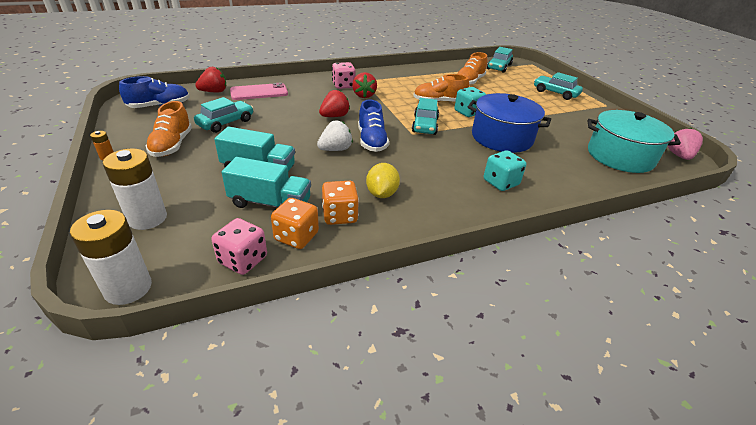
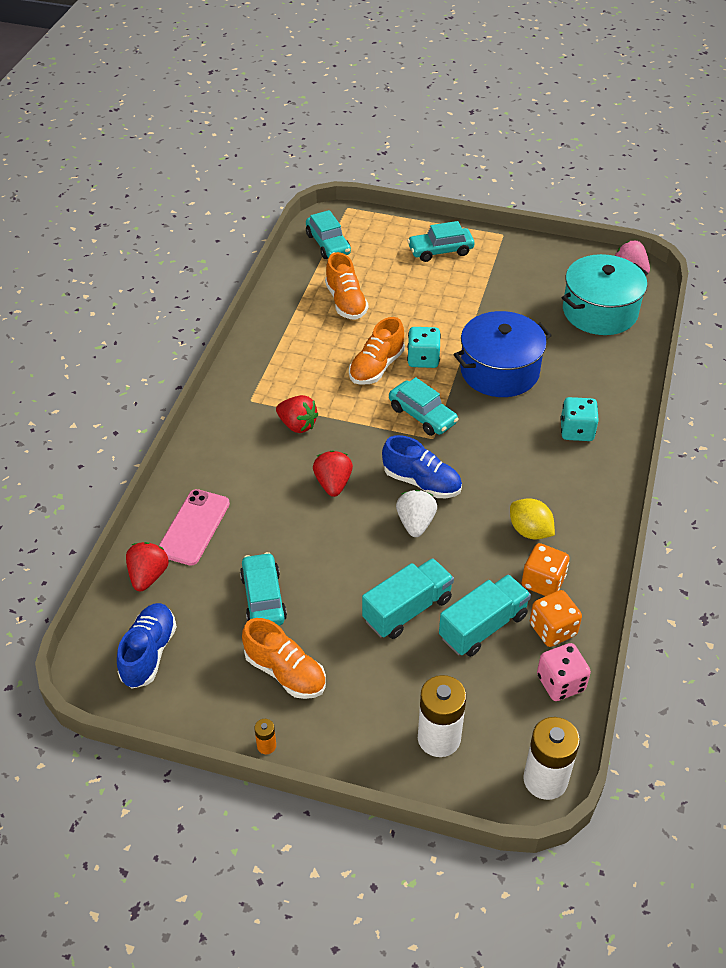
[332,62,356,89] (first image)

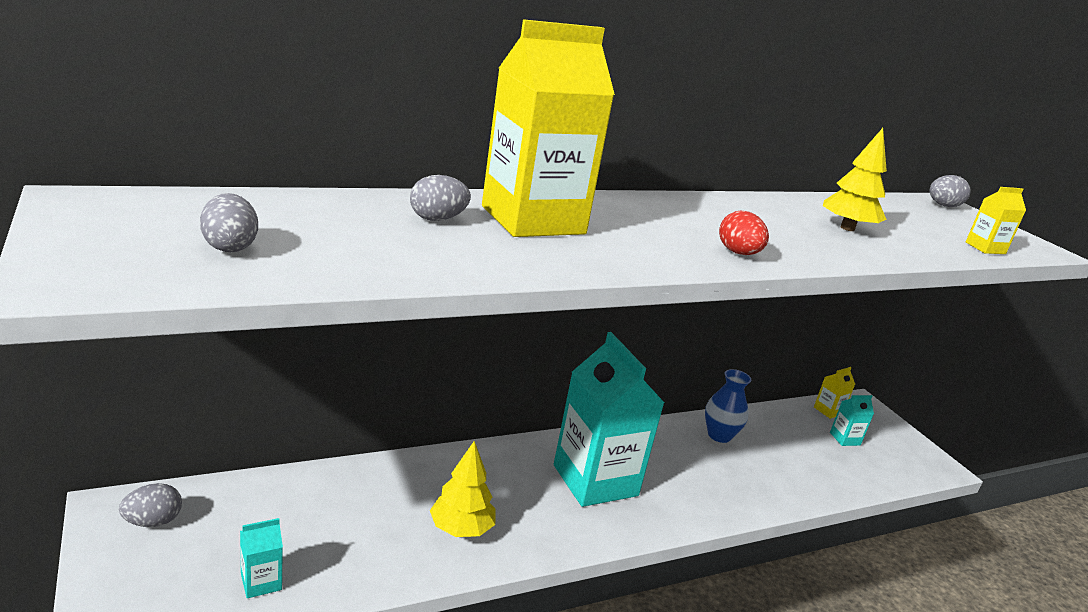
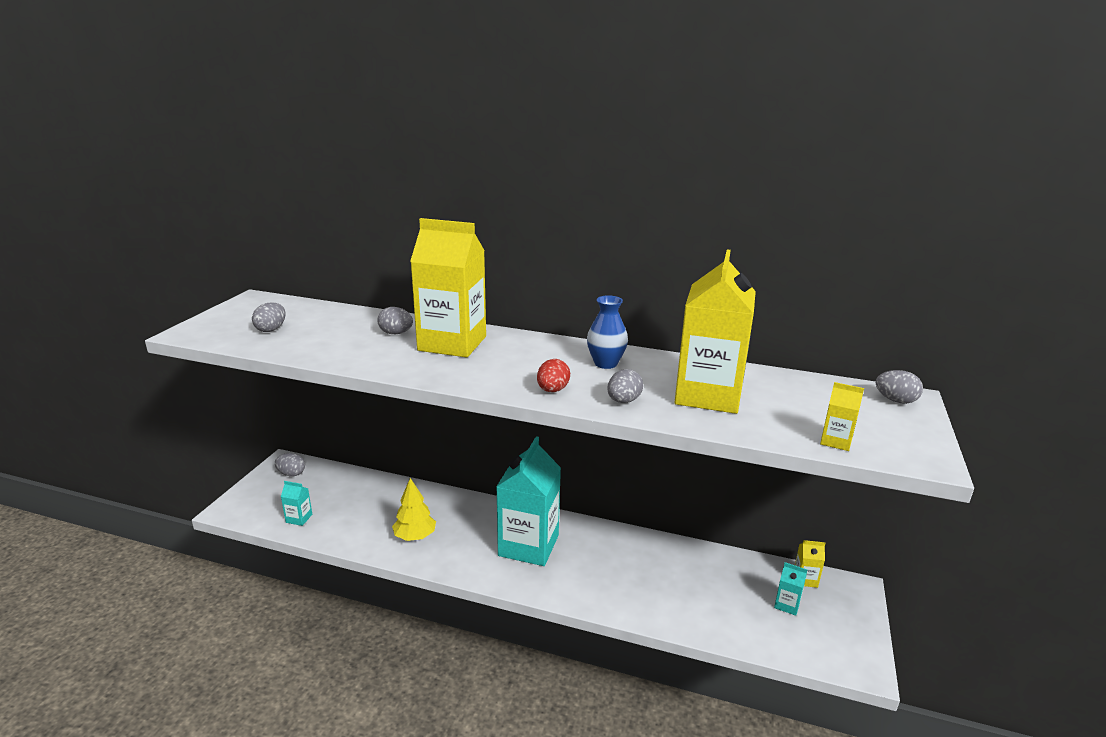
[587,295,628,369]
[675,250,756,414]
[607,369,643,403]

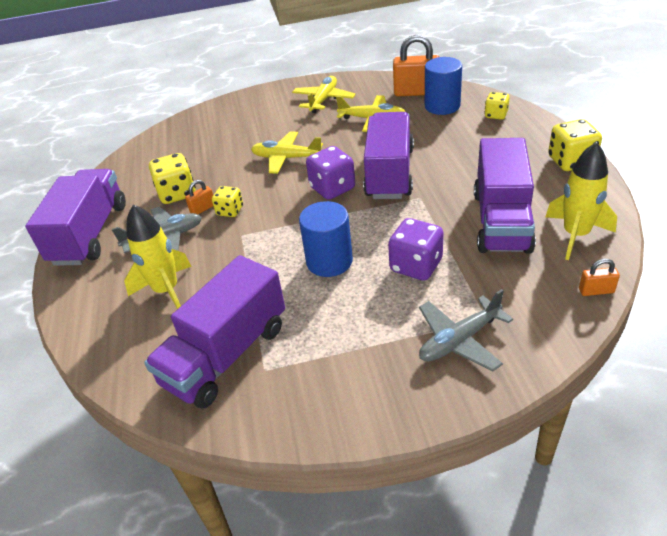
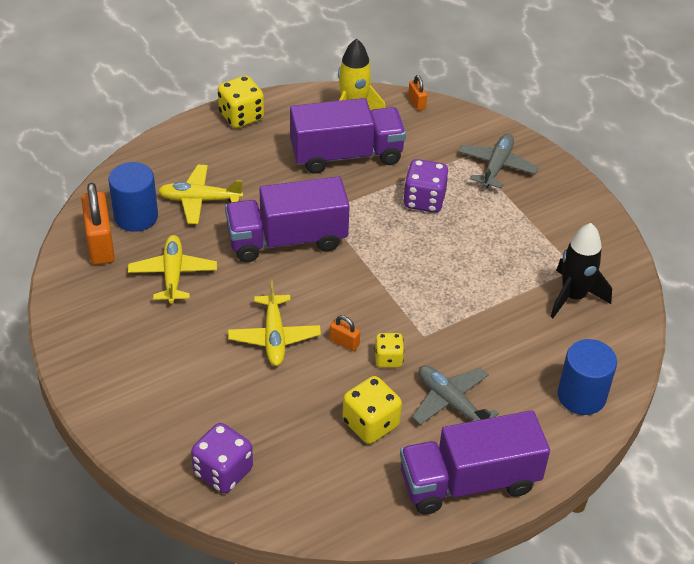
[124,205,192,309] (first image)
[550,223,612,318]
[329,315,360,351]
[158,165,243,224]
[558,339,617,415]
[191,423,253,493]
[458,134,539,189]
[484,92,510,120] (first image)

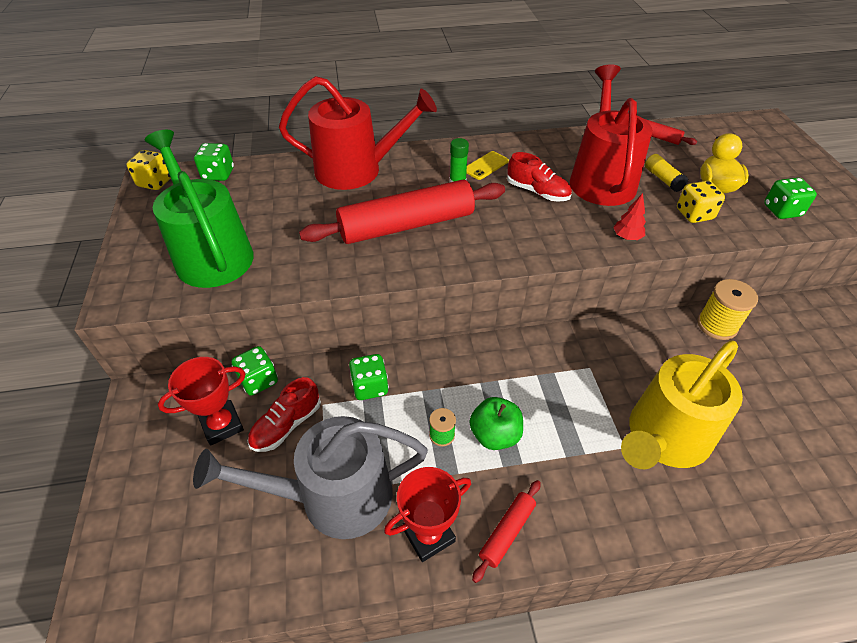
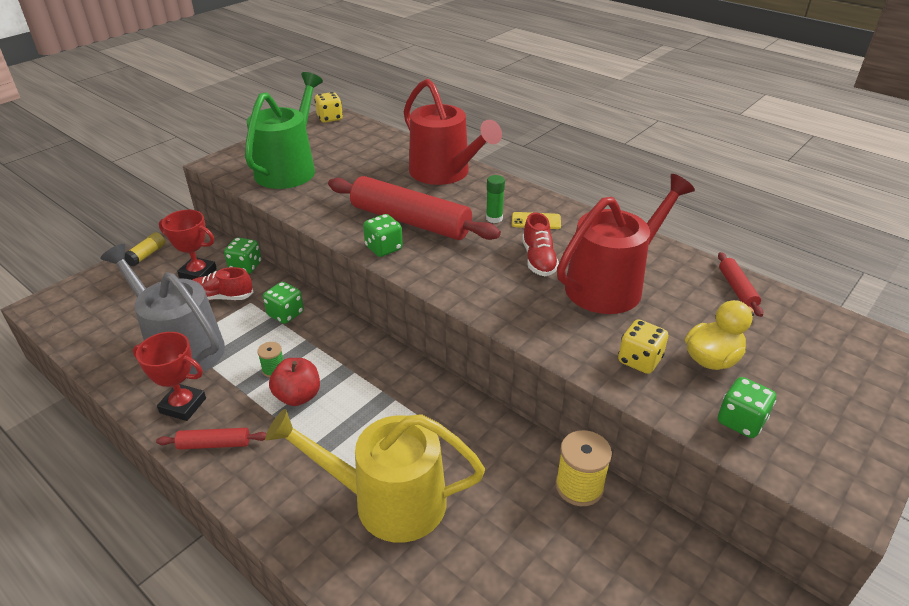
[363,214,403,257]
[269,358,320,406]
[613,193,646,240] (first image)
[124,232,165,266]

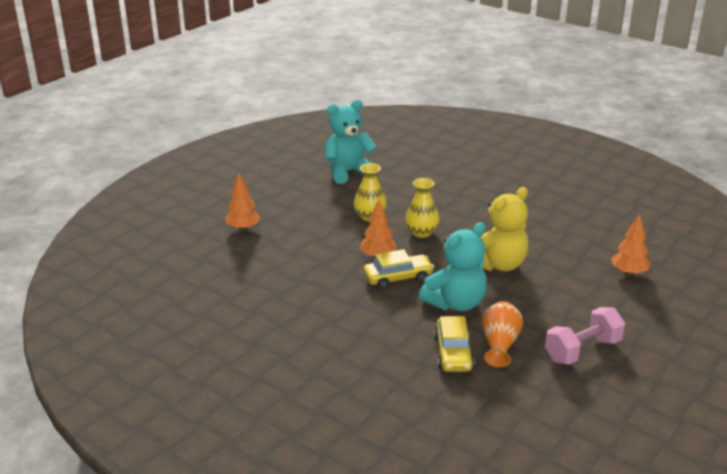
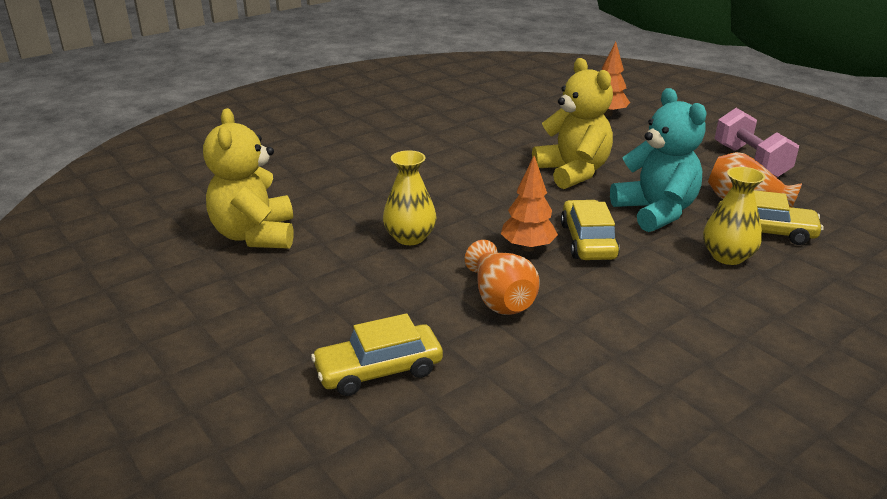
[311,313,443,396]
[203,108,294,249]
[703,167,765,265]
[465,240,540,315]

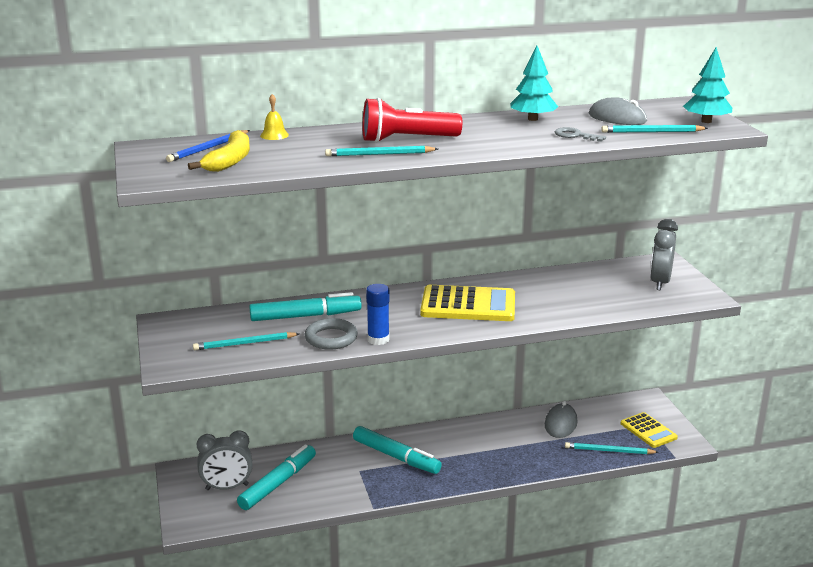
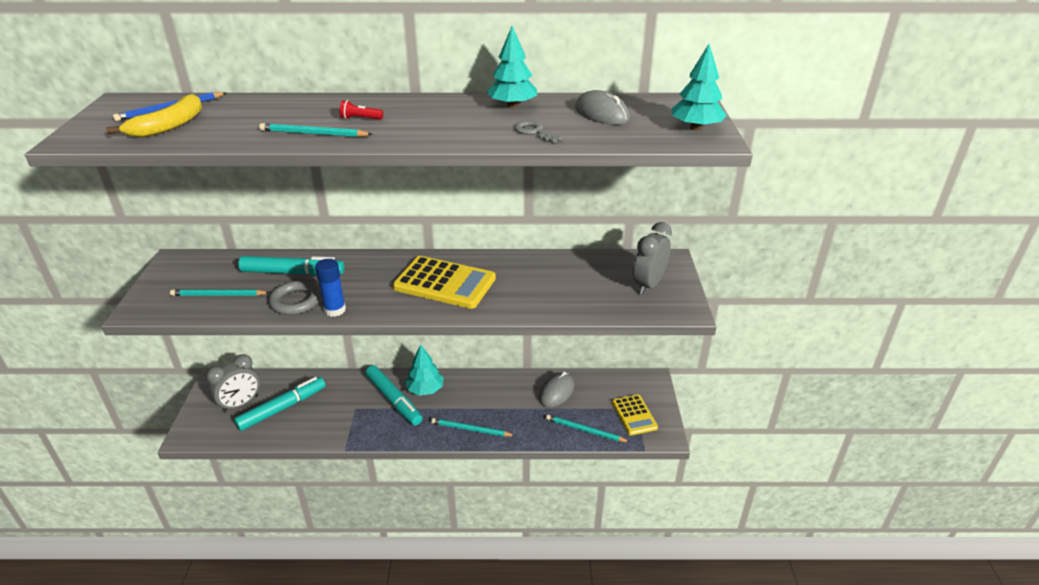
[206,354,260,412]
[260,94,289,140] (first image)
[340,100,383,120]
[431,418,515,437]
[405,344,444,396]

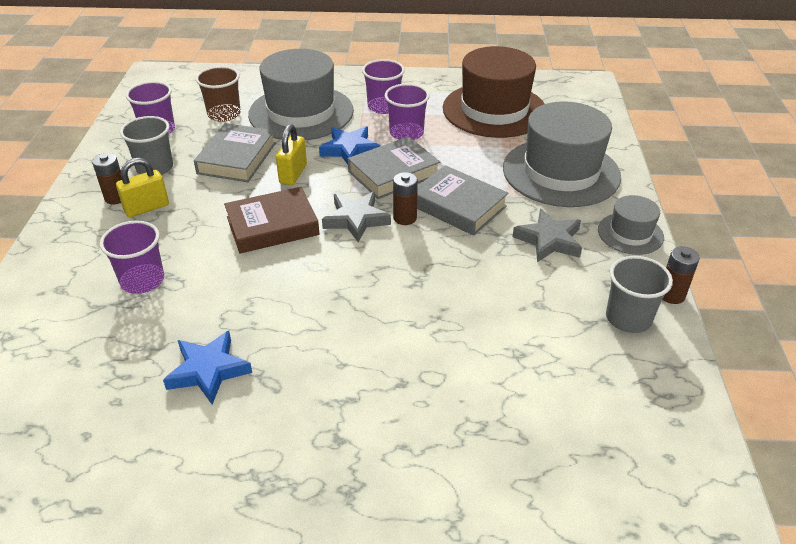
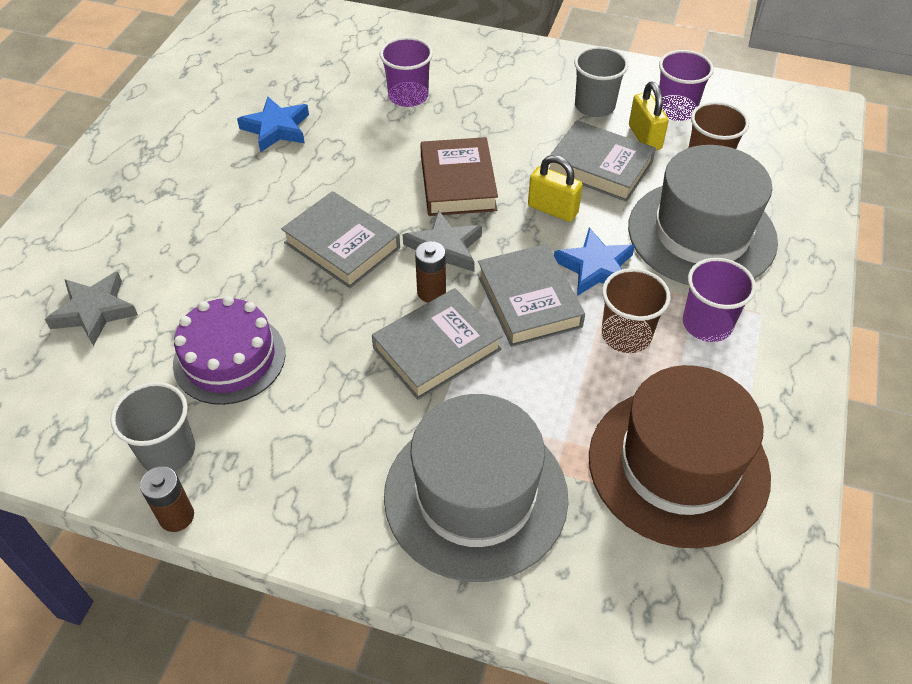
[92,153,122,204] (first image)
[629,82,669,151]
[601,268,671,353]
[45,271,138,346]
[598,195,664,255] (first image)
[173,296,286,405]
[281,191,400,288]

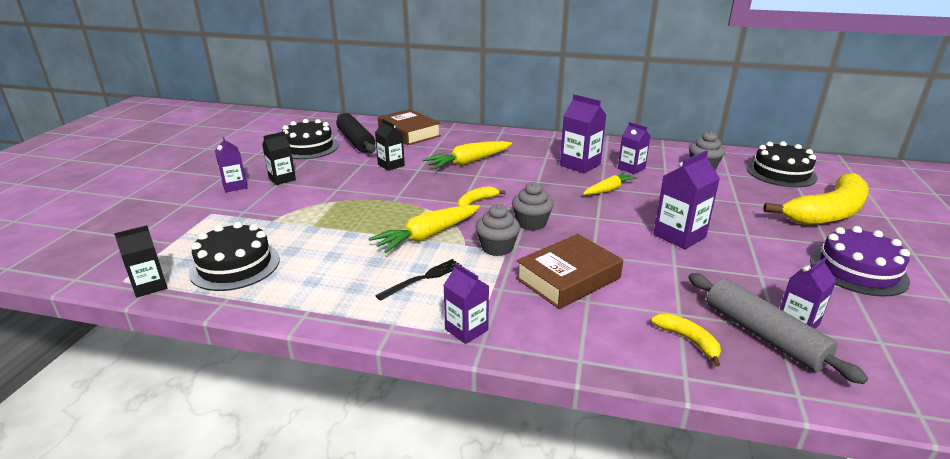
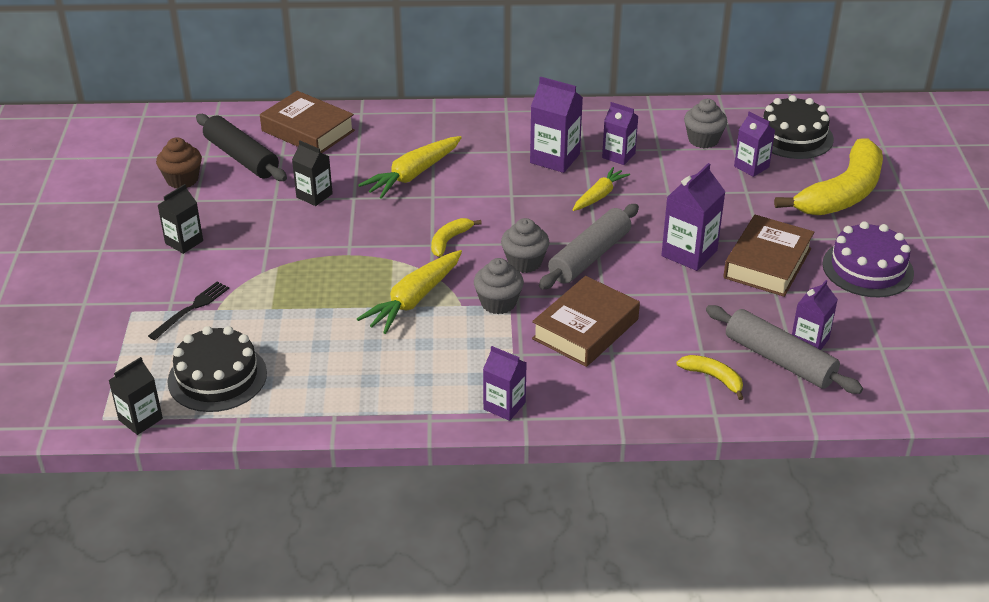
[734,111,775,177]
[156,137,202,188]
[148,282,229,340]
[539,204,639,290]
[723,215,814,297]

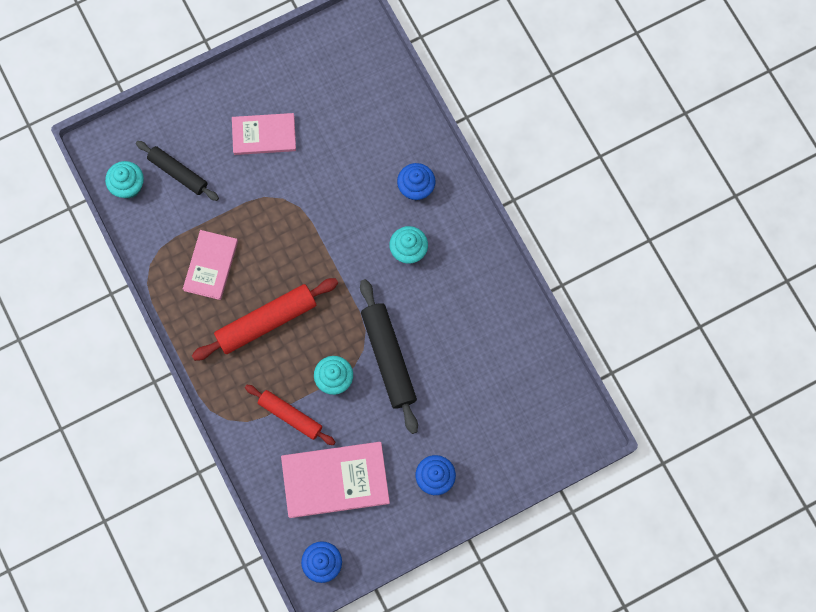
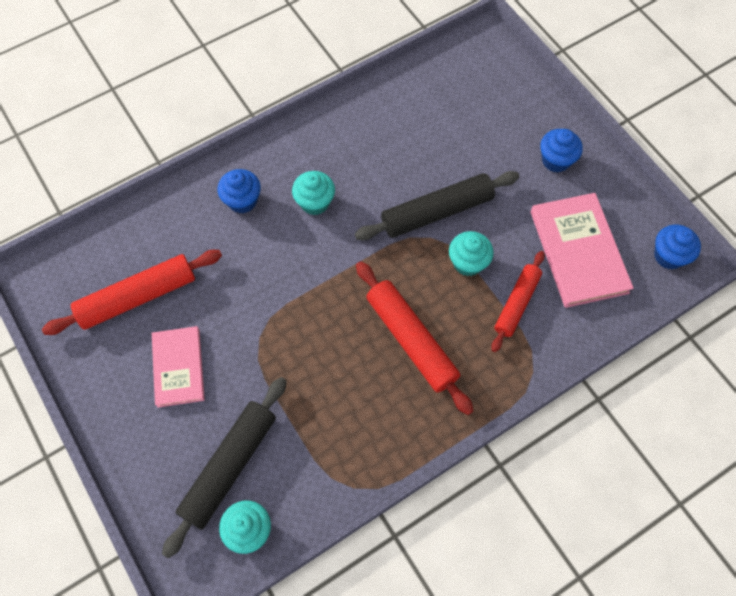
[162,377,287,558]
[183,230,238,300] (first image)
[42,250,222,335]

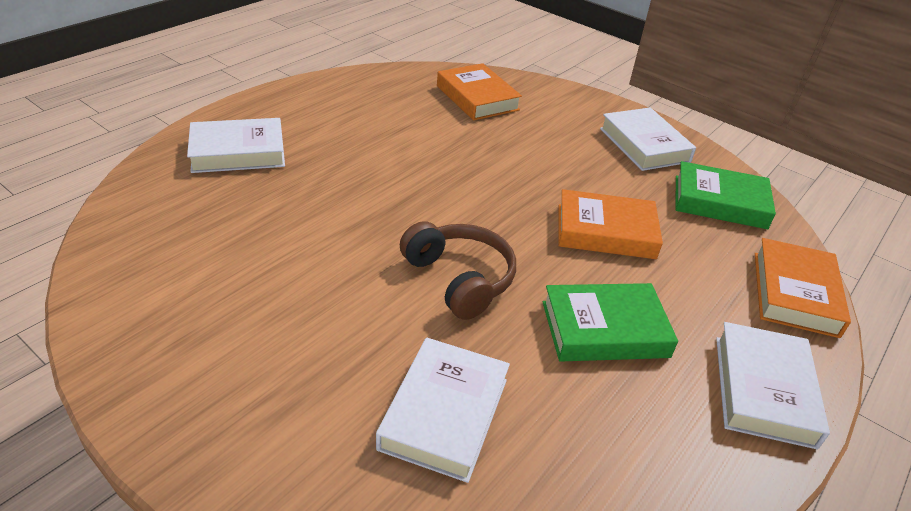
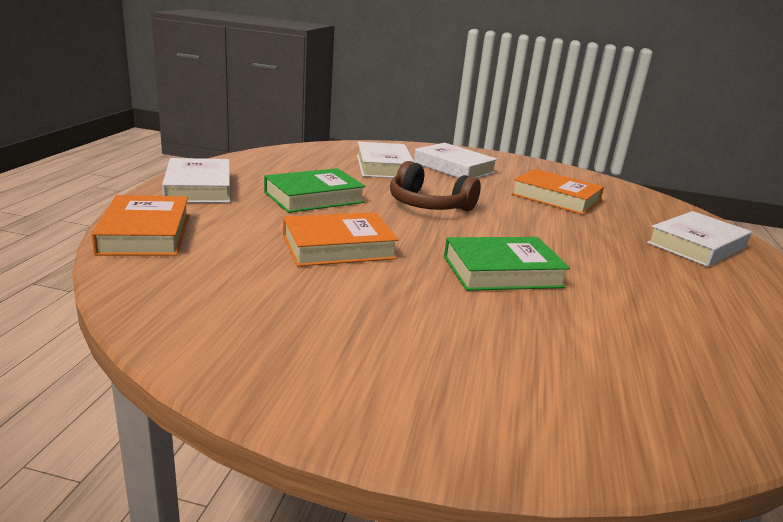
[511,169,604,215]
[414,143,498,178]
[444,237,570,291]

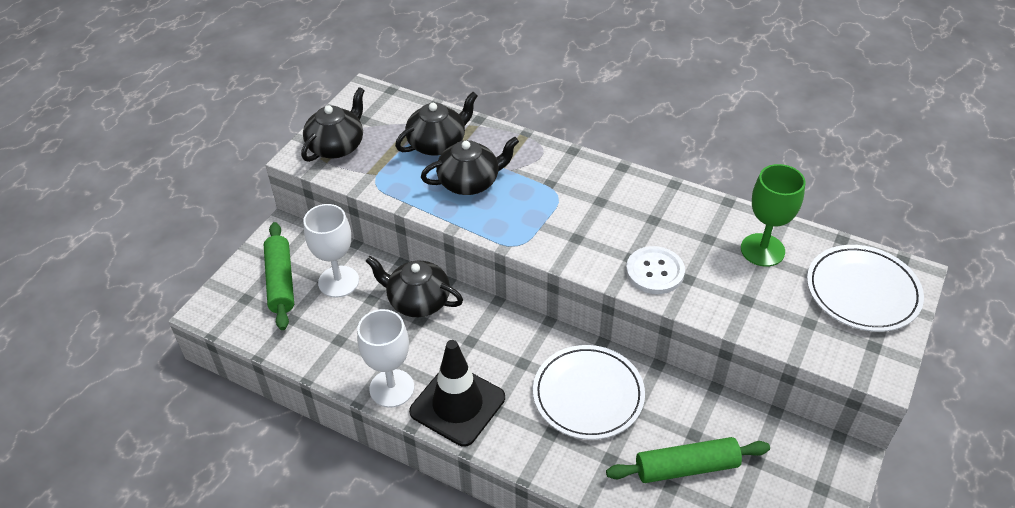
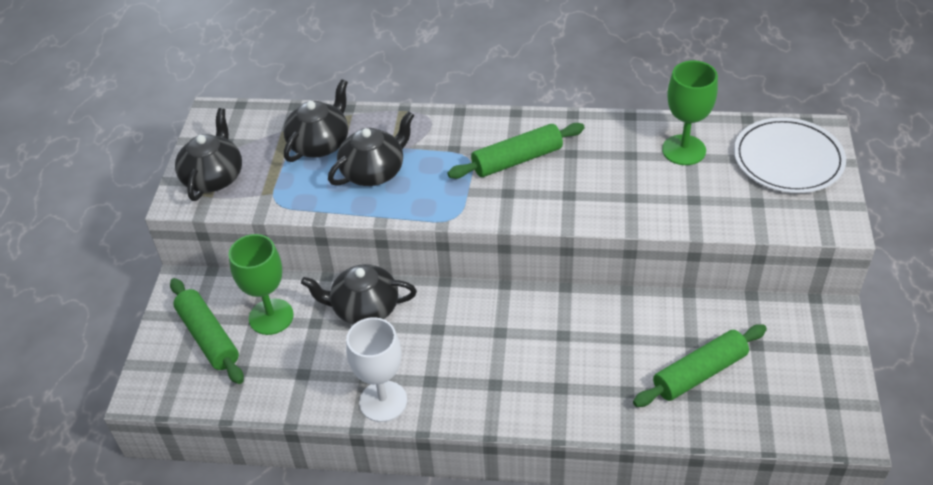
[229,234,294,335]
[409,340,505,447] (first image)
[533,345,645,440] (first image)
[626,246,685,294] (first image)
[447,123,585,179]

